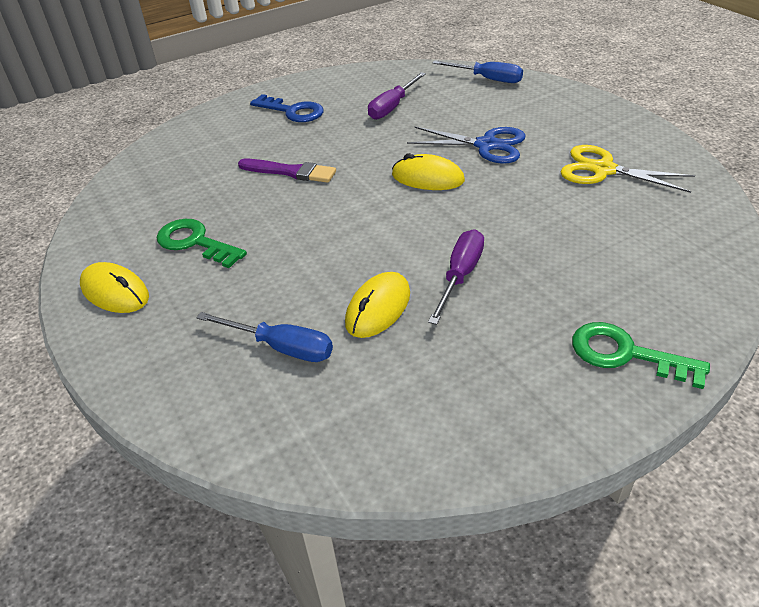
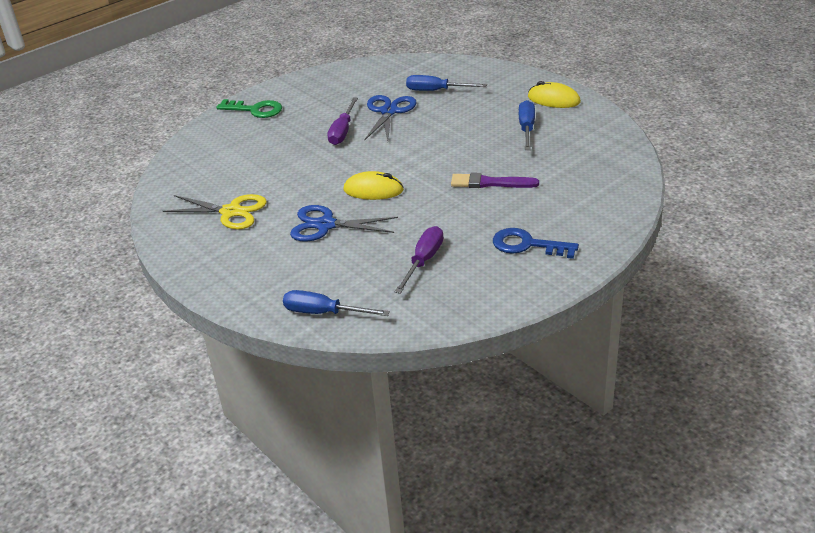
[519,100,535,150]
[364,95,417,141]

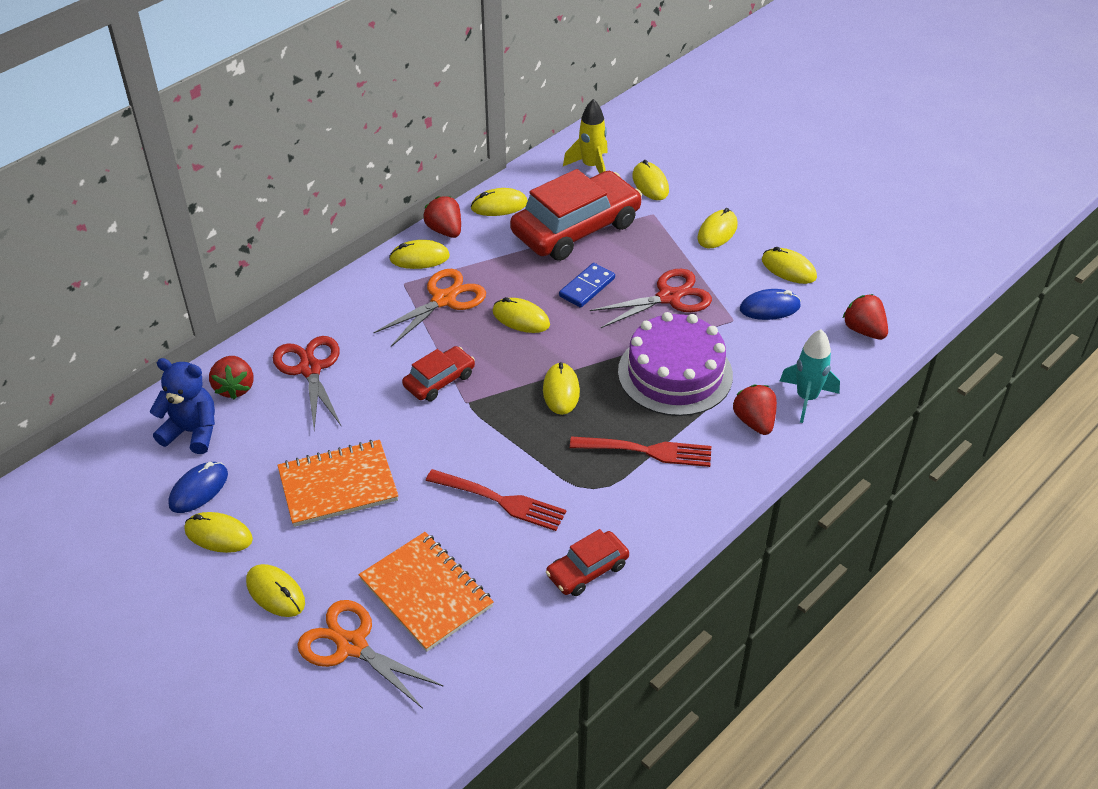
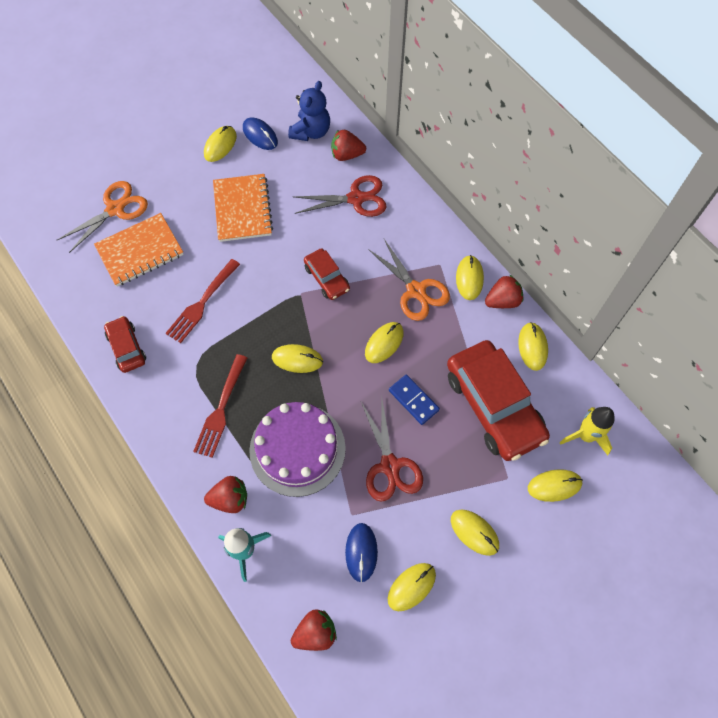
[246,564,305,617] (first image)

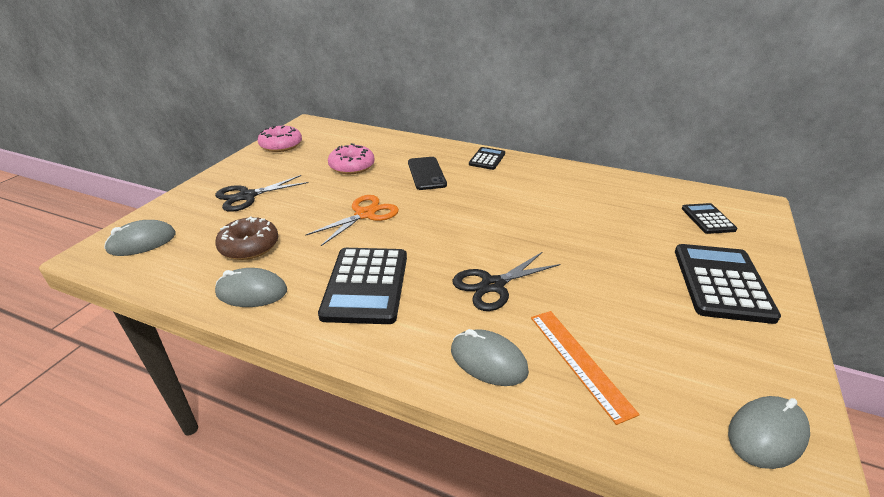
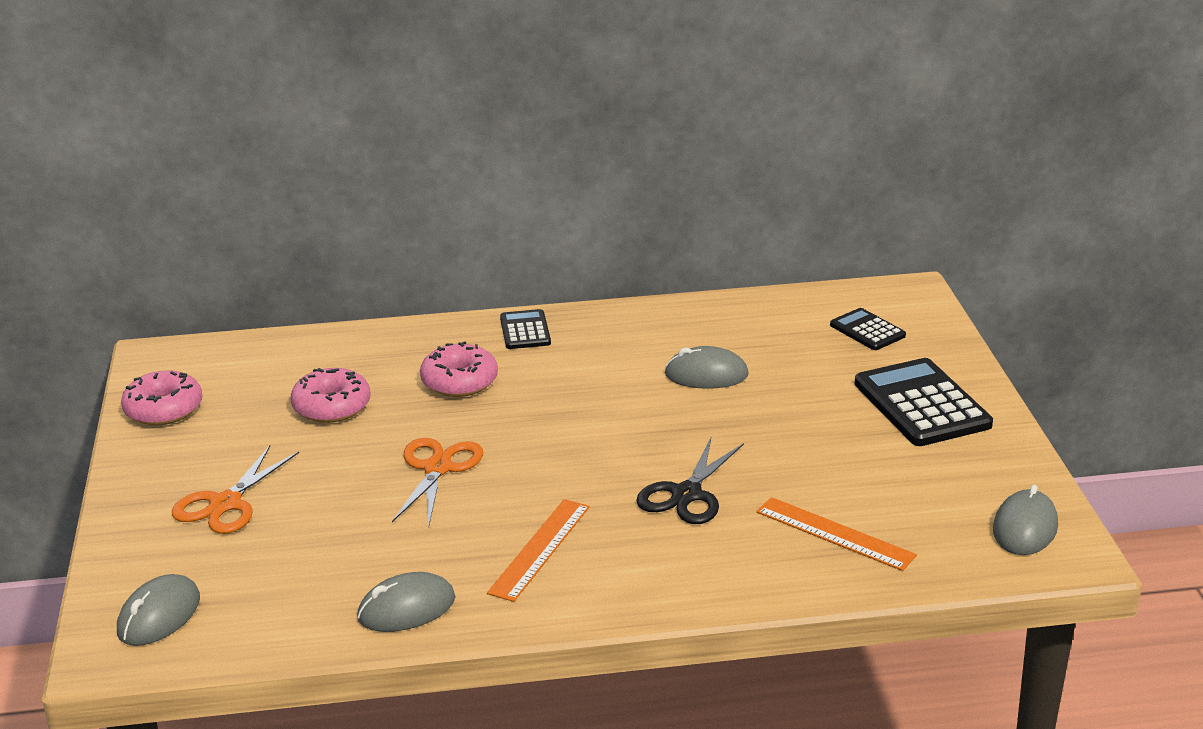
[172,446,299,534]
[215,216,278,260] (first image)
[487,499,590,602]
[420,341,498,397]
[664,346,749,389]

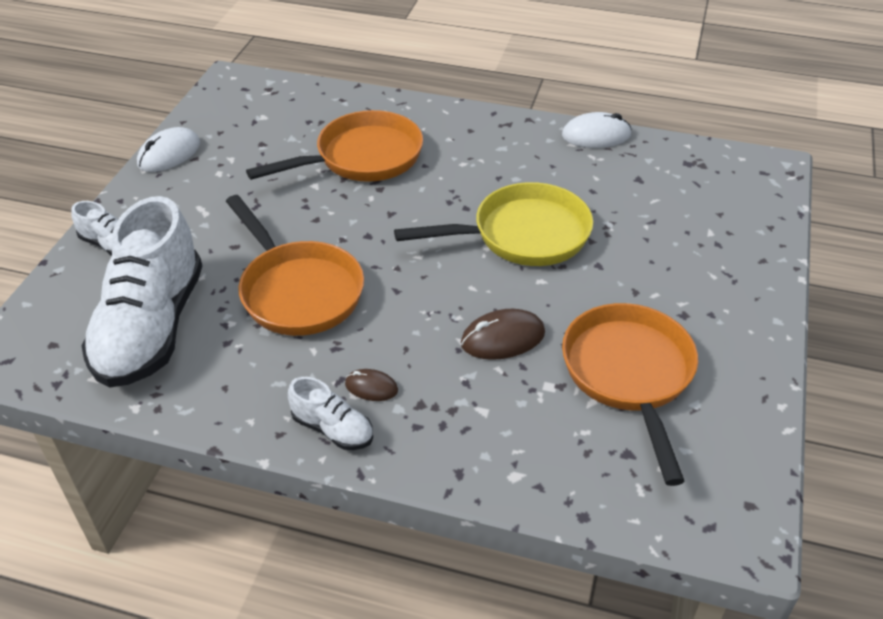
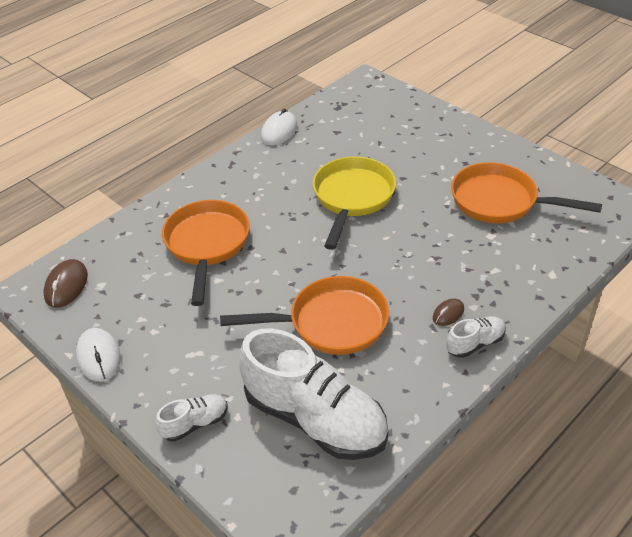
[43,259,88,308]

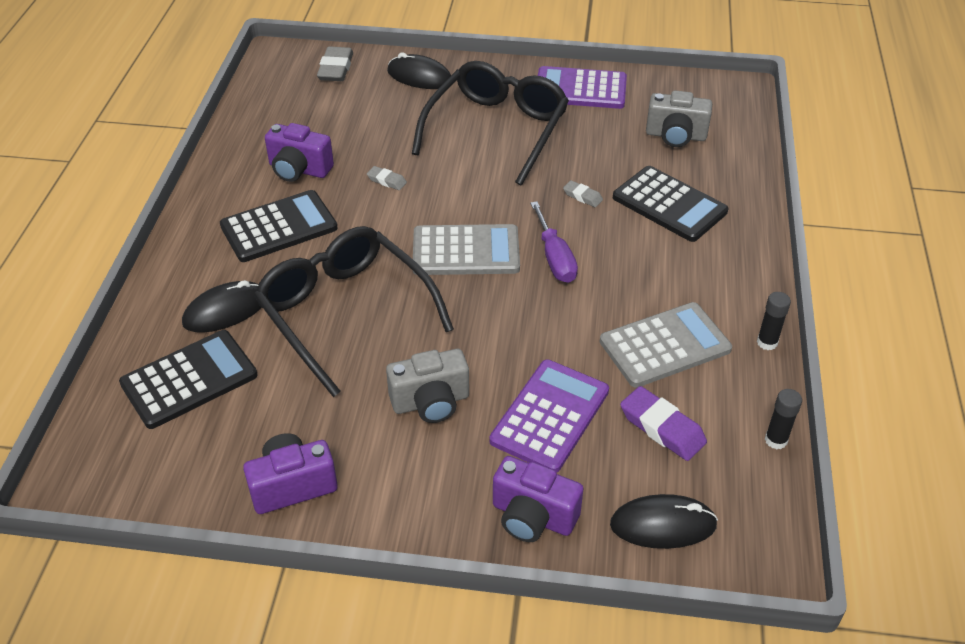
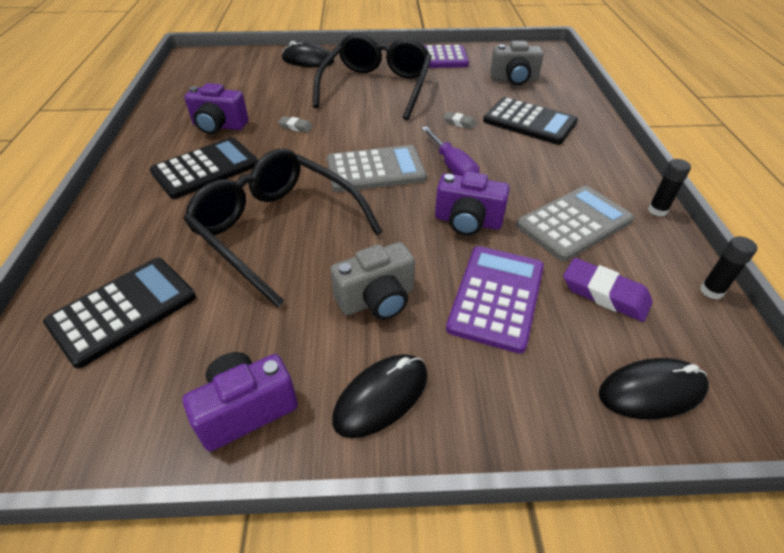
[332,354,428,438]
[317,46,353,81] (first image)
[435,171,510,236]

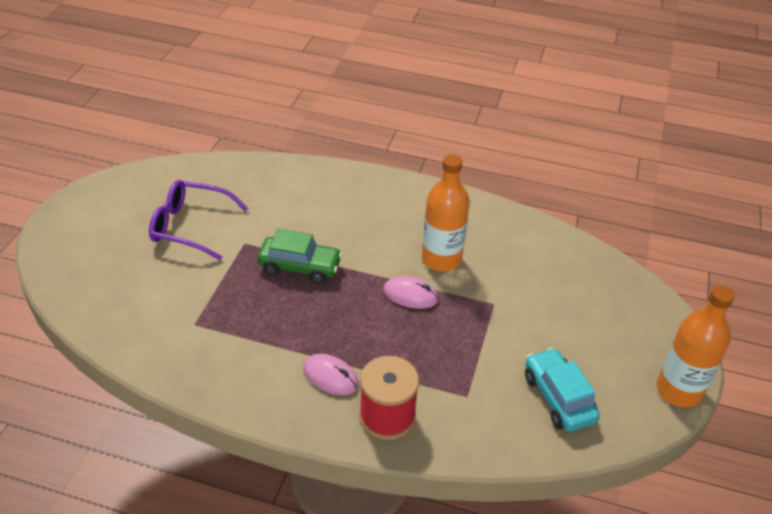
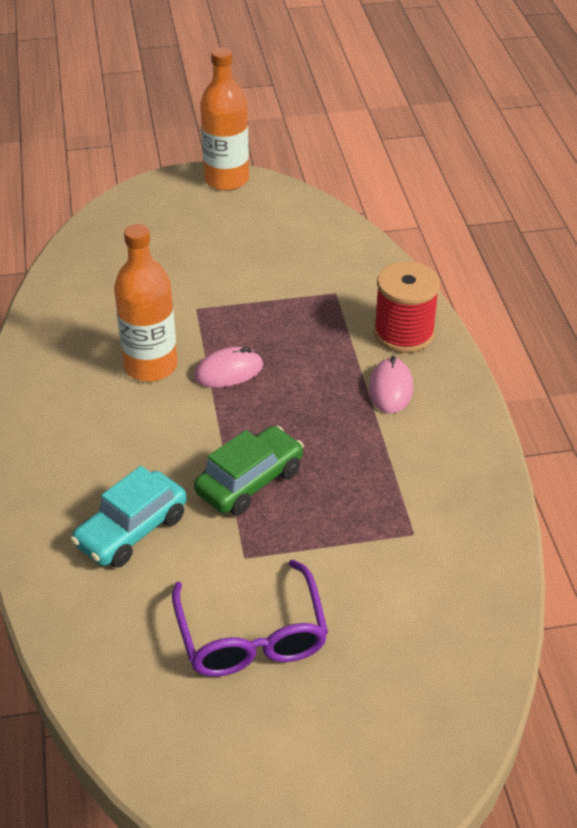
[194,426,304,516]
[194,347,263,388]
[71,466,187,568]

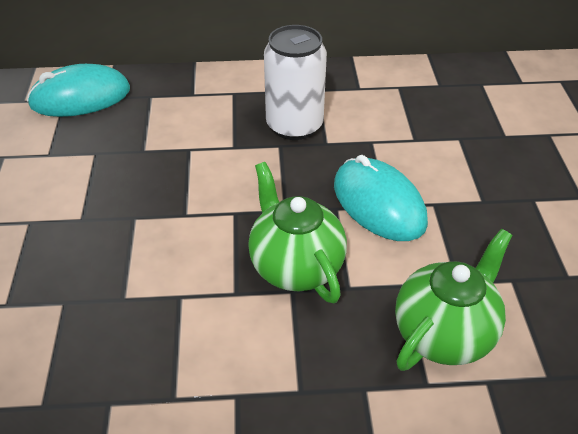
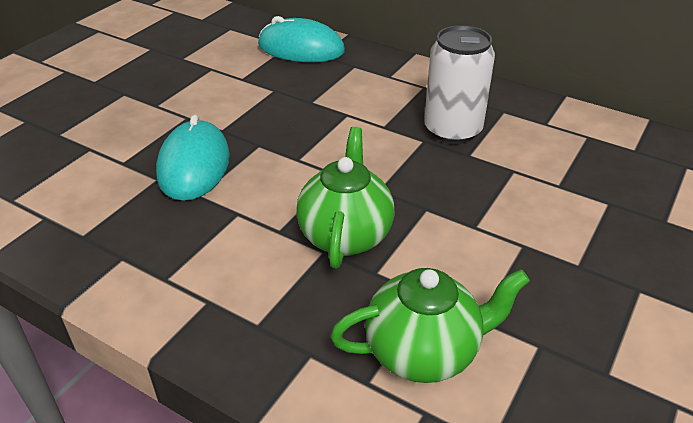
[156,115,230,201]

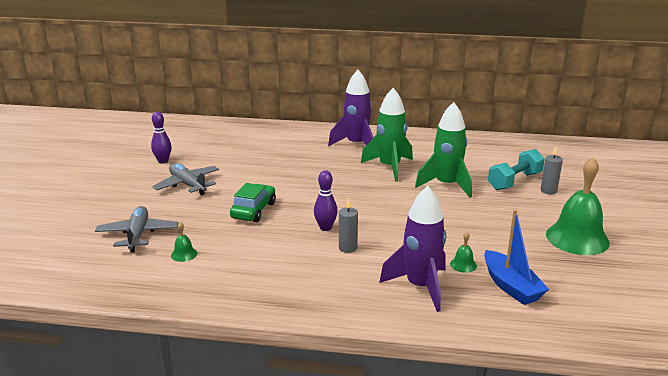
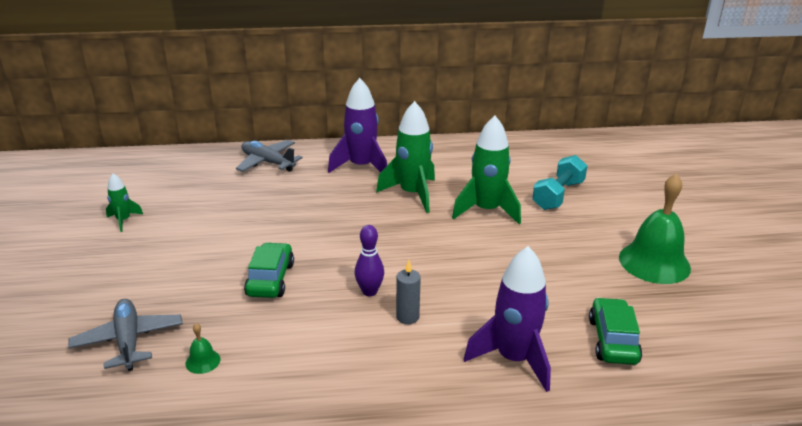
[106,173,143,232]
[236,140,303,172]
[450,232,477,273] (first image)
[589,297,642,365]
[541,146,563,194] (first image)

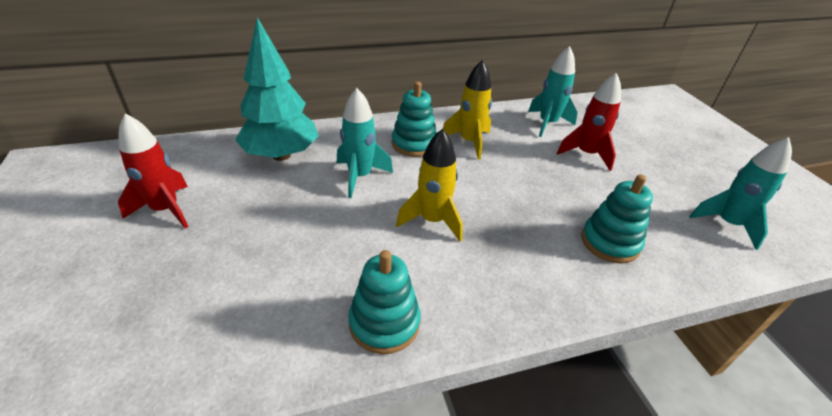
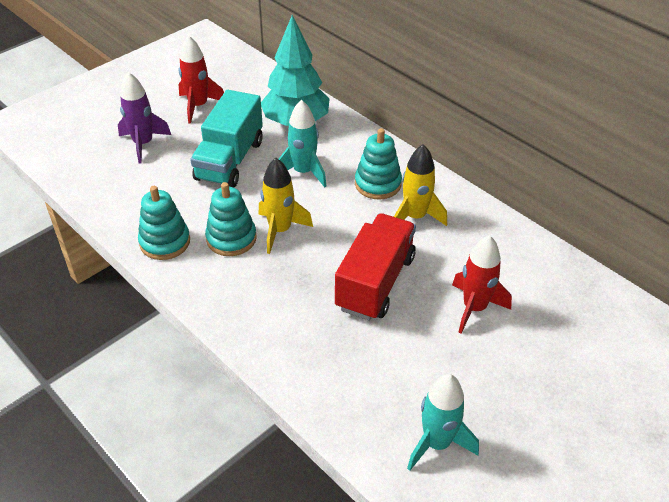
[528,46,578,137] (first image)
[205,182,257,256]
[118,72,171,164]
[190,90,263,188]
[335,213,416,321]

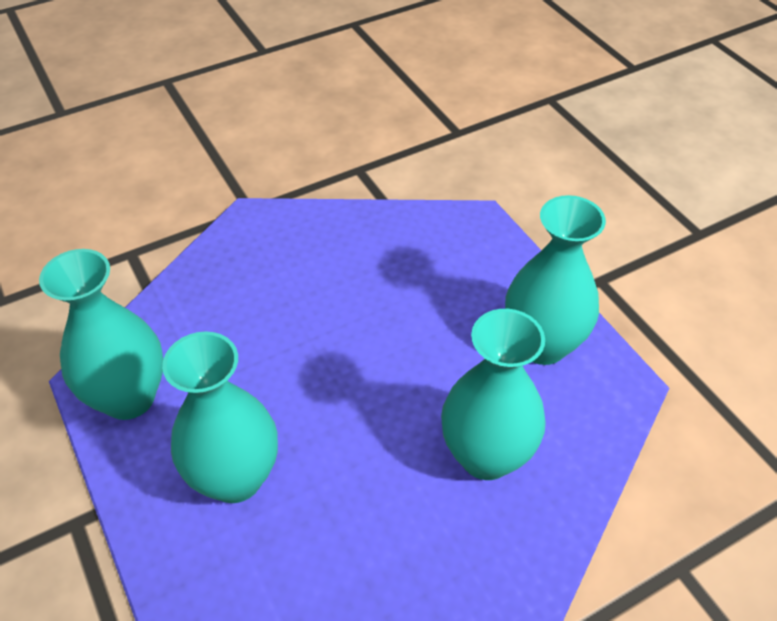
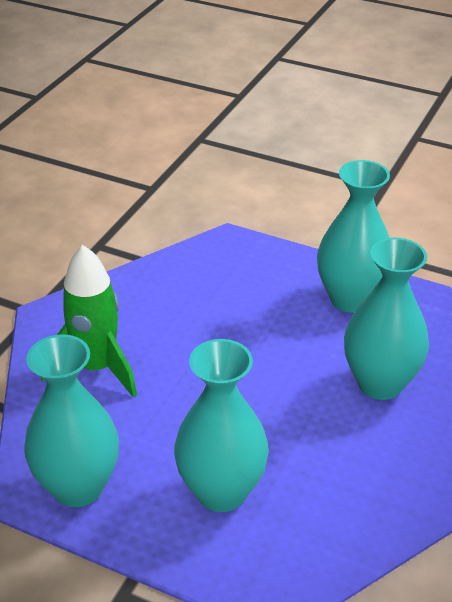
[41,245,137,398]

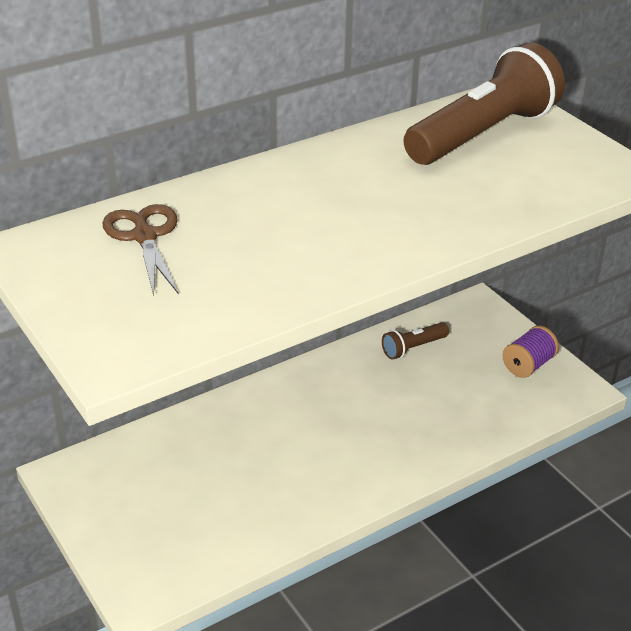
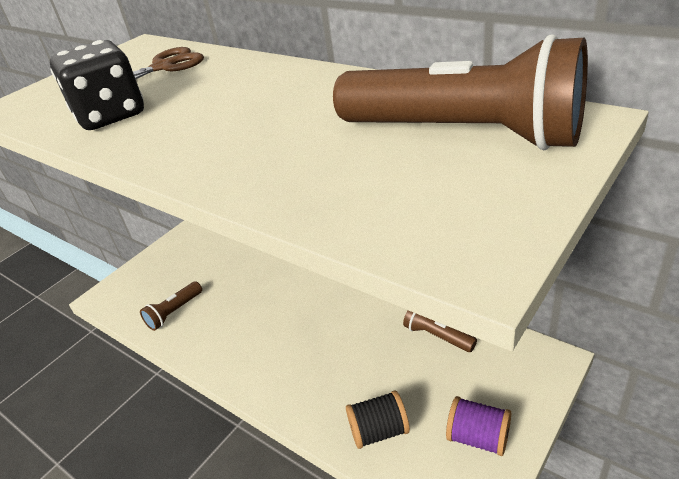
[50,40,144,130]
[140,281,202,331]
[346,390,410,449]

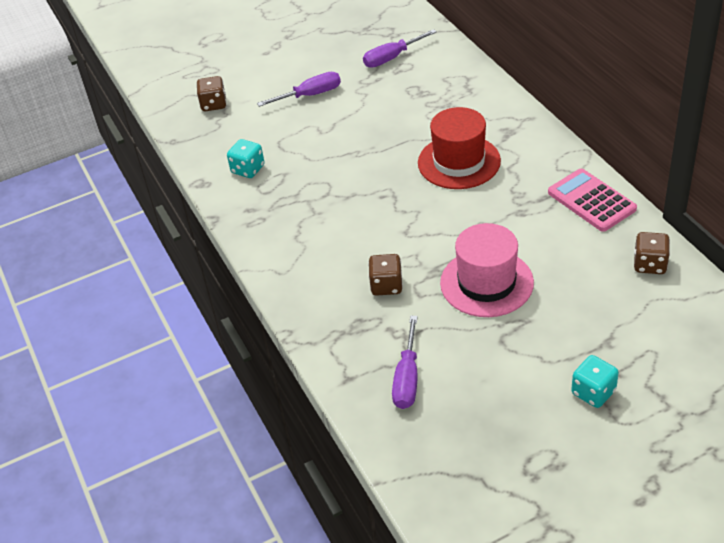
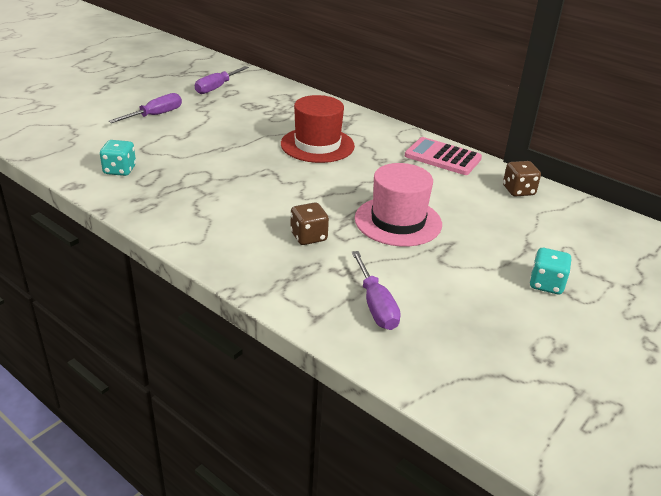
[196,76,226,111] (first image)

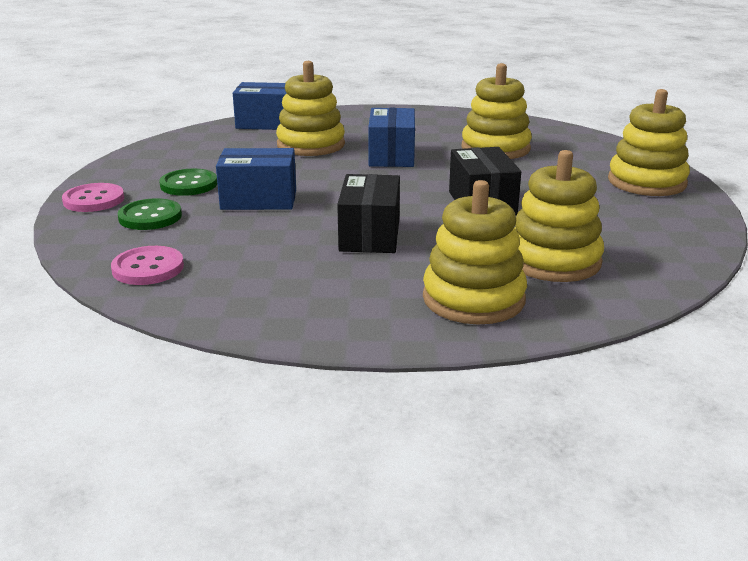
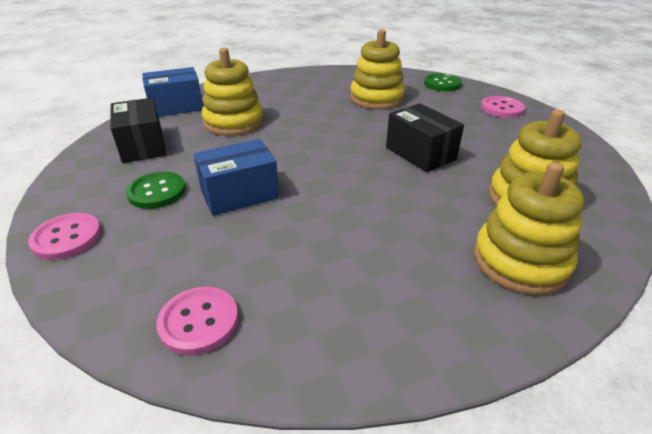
[424,73,462,91]
[110,98,166,163]
[368,108,415,167] (first image)
[481,96,525,118]

